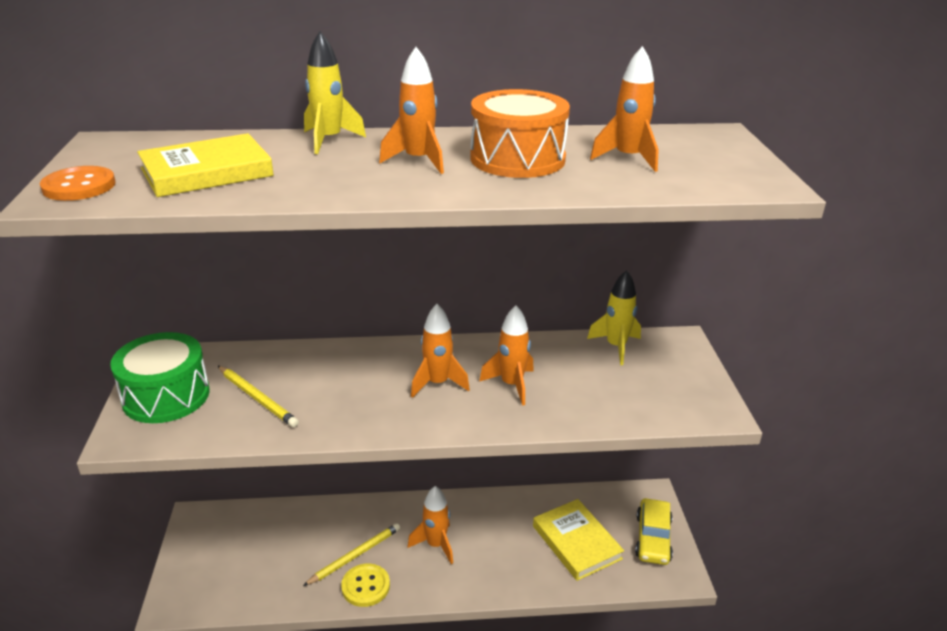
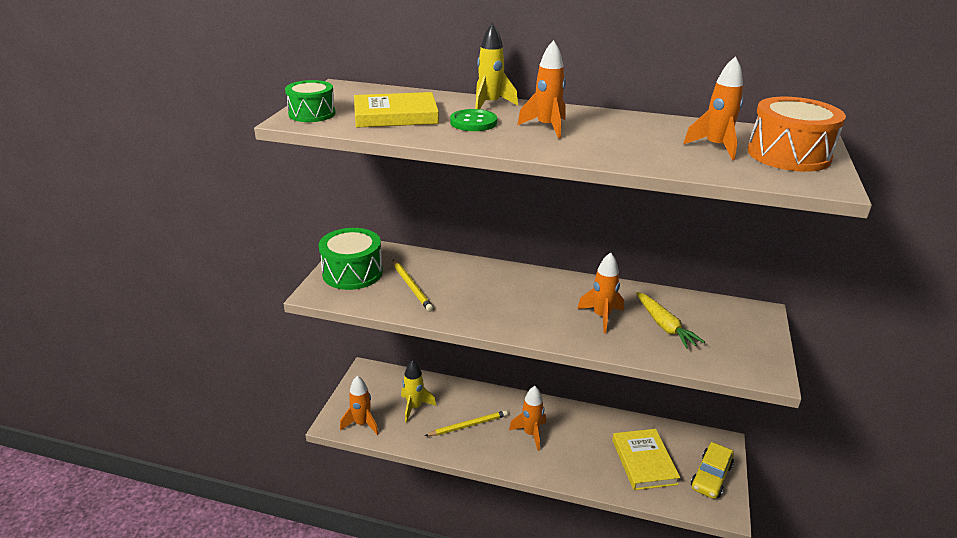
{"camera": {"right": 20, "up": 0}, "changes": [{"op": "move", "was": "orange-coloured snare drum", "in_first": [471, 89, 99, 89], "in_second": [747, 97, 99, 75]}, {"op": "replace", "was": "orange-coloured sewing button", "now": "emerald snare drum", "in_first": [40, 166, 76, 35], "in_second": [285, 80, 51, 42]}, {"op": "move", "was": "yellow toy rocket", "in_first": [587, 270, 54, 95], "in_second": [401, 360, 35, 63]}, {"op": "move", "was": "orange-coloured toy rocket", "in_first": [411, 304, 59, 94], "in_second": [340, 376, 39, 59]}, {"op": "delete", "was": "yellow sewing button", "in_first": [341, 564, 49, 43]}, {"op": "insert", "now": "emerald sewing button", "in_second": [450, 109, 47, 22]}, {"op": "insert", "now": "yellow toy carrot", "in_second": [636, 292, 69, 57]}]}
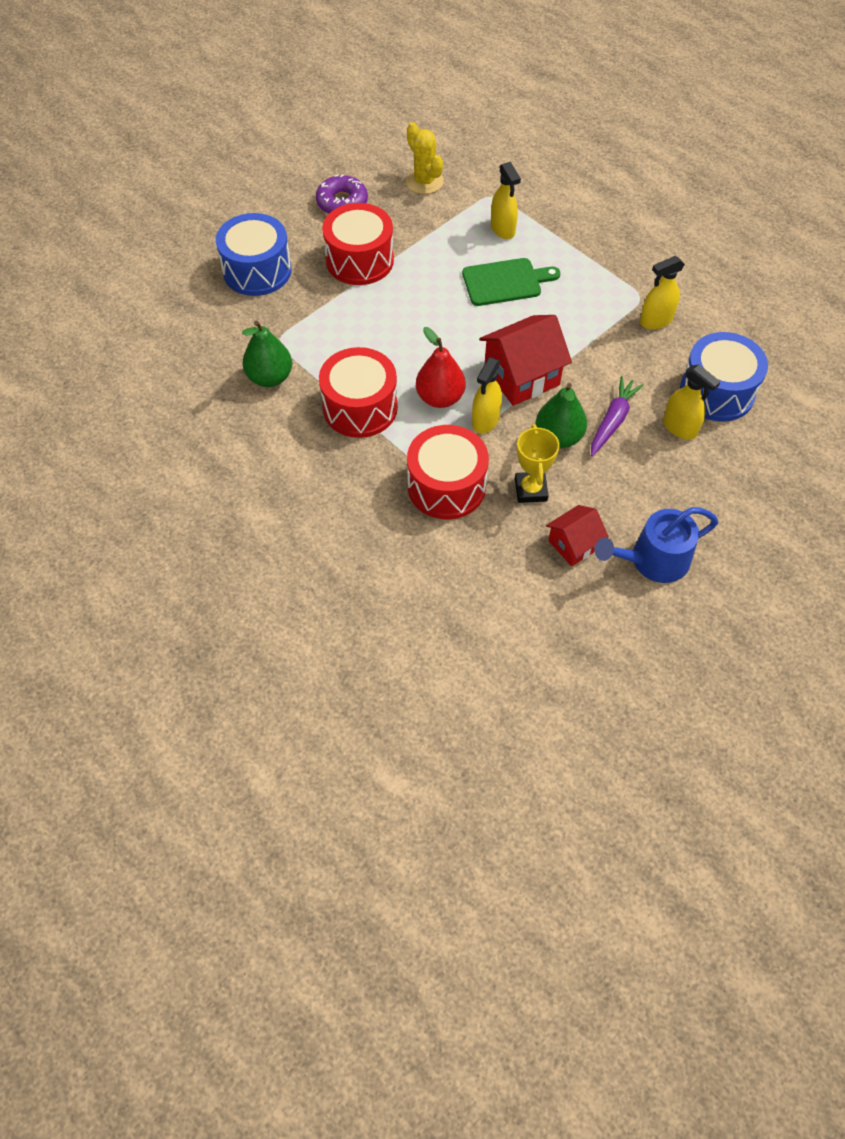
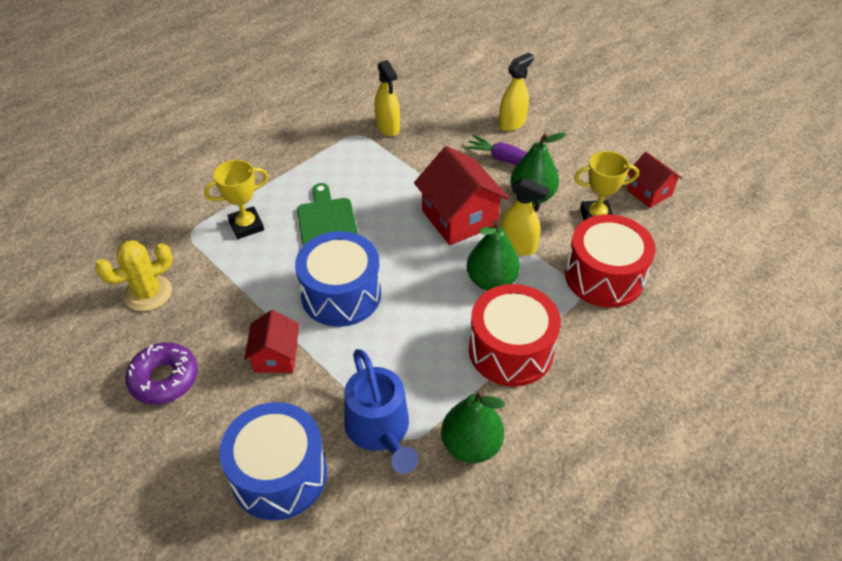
{"camera": {"right": -90, "up": -10}, "changes": [{"op": "replace", "was": "yellow spray bottle", "now": "yellow award cup", "in_first": [491, 162, 30, 77], "in_second": [204, 160, 64, 79]}, {"op": "replace", "was": "red snare drum", "now": "red house", "in_first": [322, 203, 72, 82], "in_second": [244, 310, 56, 63]}, {"op": "recolor", "was": "red pear", "now": "emerald pear", "in_first": [416, 327, 50, 81], "in_second": [467, 220, 53, 71]}, {"op": "move", "was": "blue snare drum", "in_first": [680, 332, 88, 90], "in_second": [295, 231, 86, 96]}, {"op": "move", "was": "blue watering pot", "in_first": [595, 507, 124, 76], "in_second": [344, 349, 74, 125]}]}
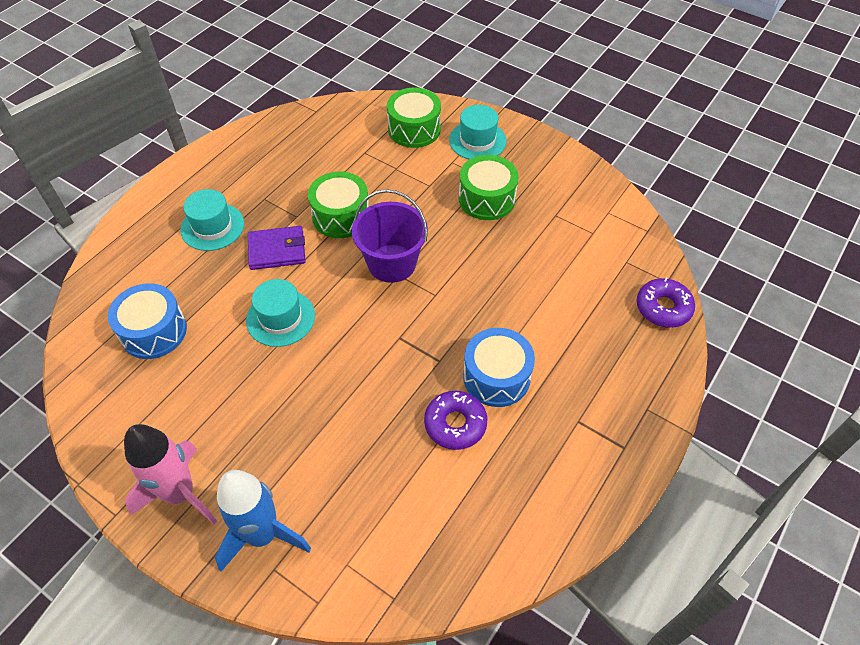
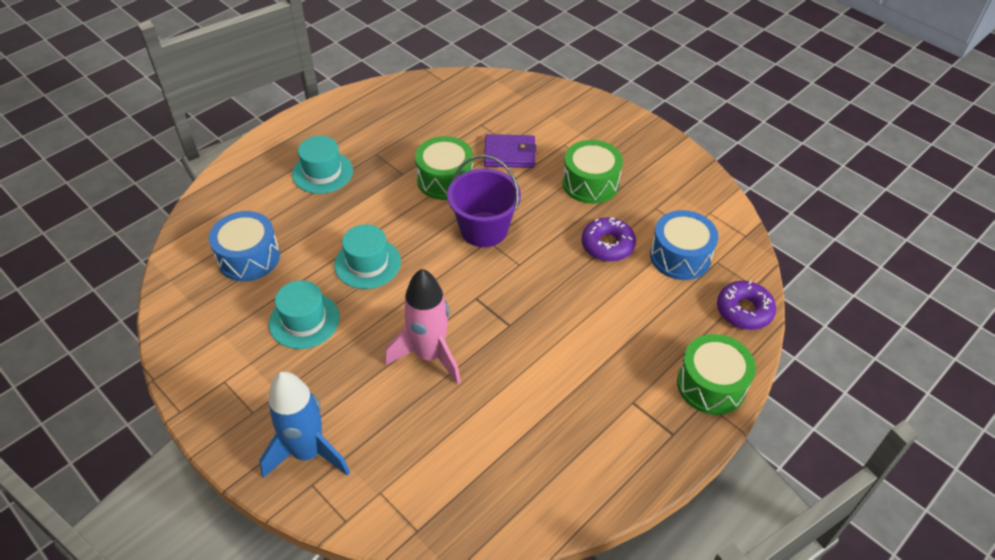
{"camera": {"right": 10, "up": -5}, "changes": [{"op": "move", "was": "emerald snare drum", "in_first": [387, 87, 54, 61], "in_second": [677, 334, 79, 81]}, {"op": "move", "was": "turquoise hat", "in_first": [449, 105, 57, 55], "in_second": [269, 280, 71, 69]}, {"op": "move", "was": "royal purple billfold", "in_first": [248, 226, 58, 44], "in_second": [484, 134, 53, 34]}, {"op": "move", "was": "blue snare drum", "in_first": [463, 328, 72, 79], "in_second": [650, 210, 68, 70]}, {"op": "move", "was": "royal purple doughnut", "in_first": [424, 391, 63, 59], "in_second": [582, 217, 54, 45]}, {"op": "move", "was": "rose-pink toy rocket", "in_first": [124, 424, 93, 100], "in_second": [385, 269, 76, 116]}]}
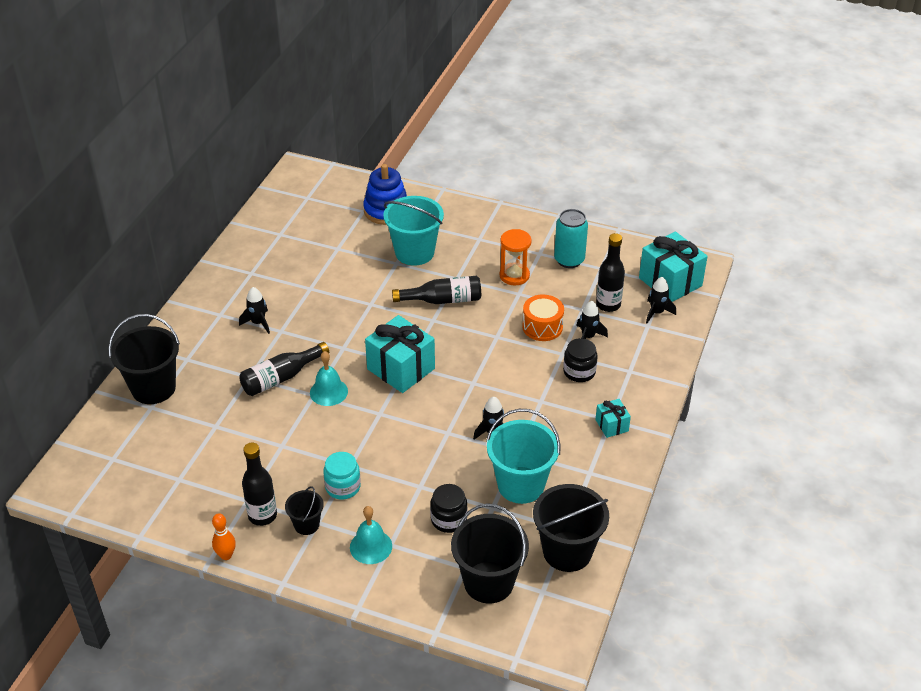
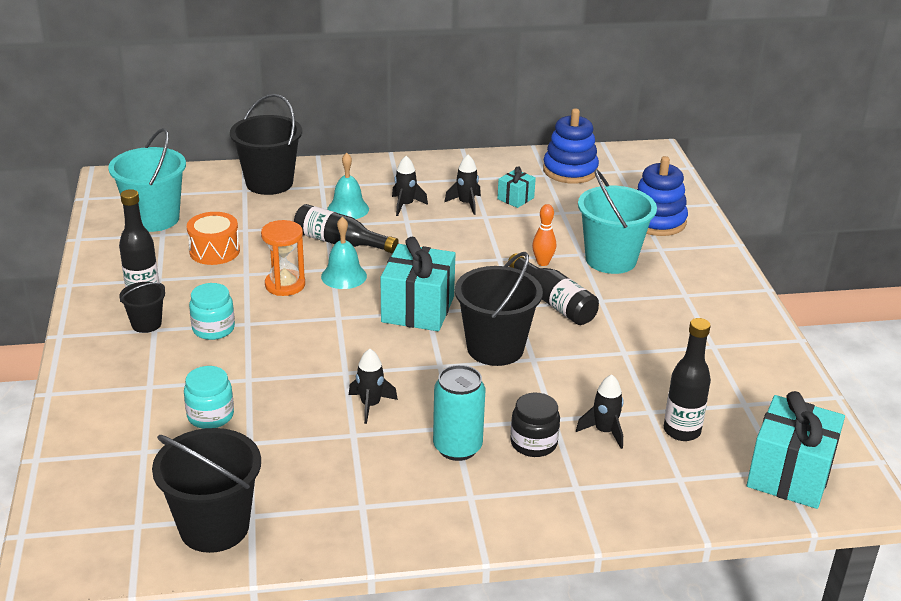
{"camera": {"right": 60, "up": -10}, "changes": [{"op": "move", "was": "turquoise can", "in_first": [554, 209, 34, 59], "in_second": [433, 365, 52, 96]}, {"op": "move", "was": "orange-coloured sand timer", "in_first": [500, 229, 32, 56], "in_second": [261, 220, 44, 76]}, {"op": "move", "was": "jet-black toy rocket", "in_first": [646, 277, 30, 47], "in_second": [444, 155, 37, 60]}, {"op": "move", "was": "orange-coloured snare drum", "in_first": [522, 295, 42, 46], "in_second": [187, 212, 53, 53]}, {"op": "move", "was": "turquoise wrapped gift", "in_first": [595, 399, 36, 39], "in_second": [497, 166, 39, 42]}, {"op": "move", "was": "turquoise bucket", "in_first": [486, 409, 75, 95], "in_second": [108, 128, 78, 104]}, {"op": "recolor", "was": "jet-black preserve jar", "now": "turquoise preserve jar", "in_first": [430, 484, 38, 49], "in_second": [184, 366, 50, 63]}, {"op": "move", "was": "jet-black bucket", "in_first": [451, 503, 78, 101], "in_second": [455, 252, 88, 114]}, {"op": "move", "was": "turquoise school bell", "in_first": [350, 506, 42, 58], "in_second": [327, 153, 42, 66]}, {"op": "move", "was": "orange-coloured tenpin", "in_first": [212, 513, 24, 47], "in_second": [532, 204, 24, 62]}, {"op": "insert", "now": "blue ring stacker", "in_second": [543, 108, 56, 76]}]}
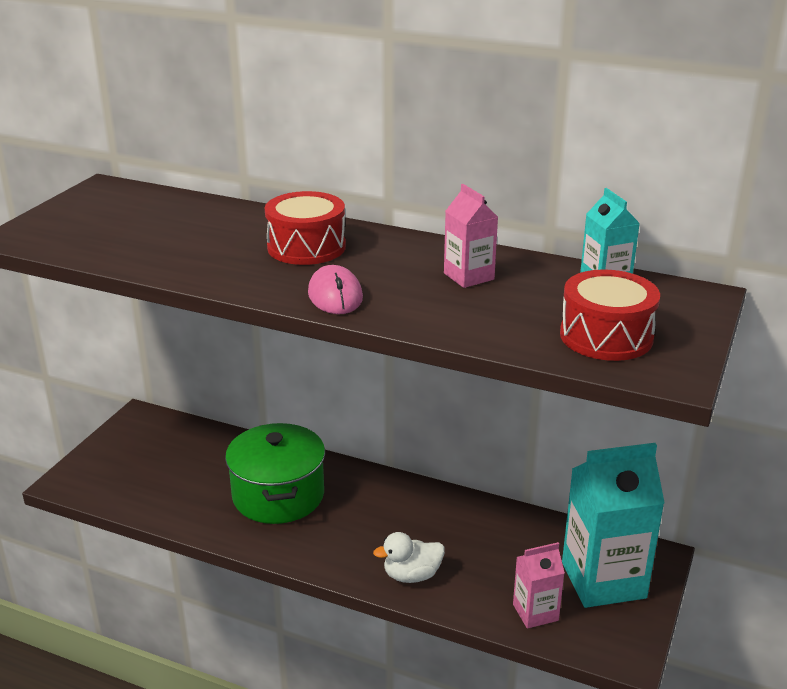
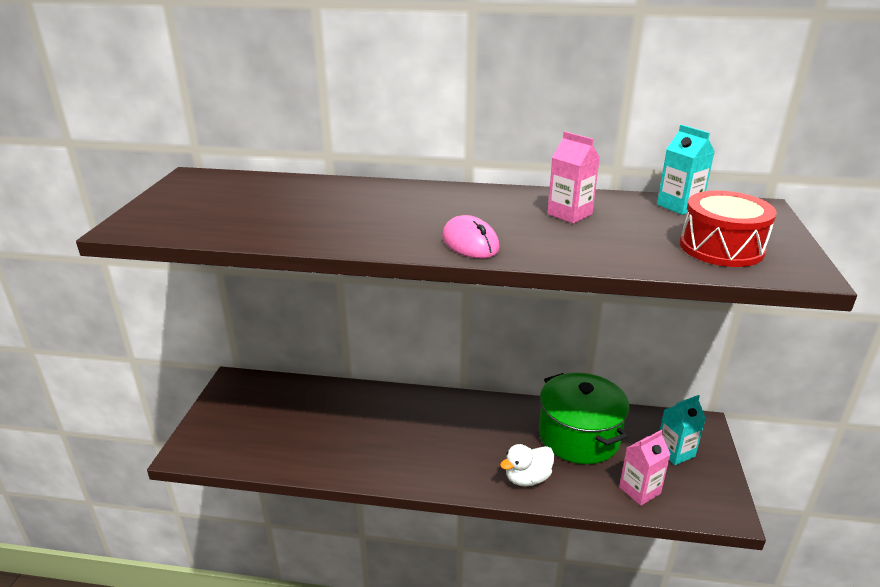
{"camera": {"right": -15, "up": 0}, "changes": [{"op": "delete", "was": "red snare drum", "in_first": [265, 191, 81, 74]}, {"op": "move", "was": "emerald stockpot", "in_first": [225, 423, 100, 101], "in_second": [539, 373, 91, 91]}, {"op": "resize", "was": "turquoise carton", "in_first": [562, 443, 103, 165], "in_second": [660, 395, 46, 70], "ratio": 0.51}]}
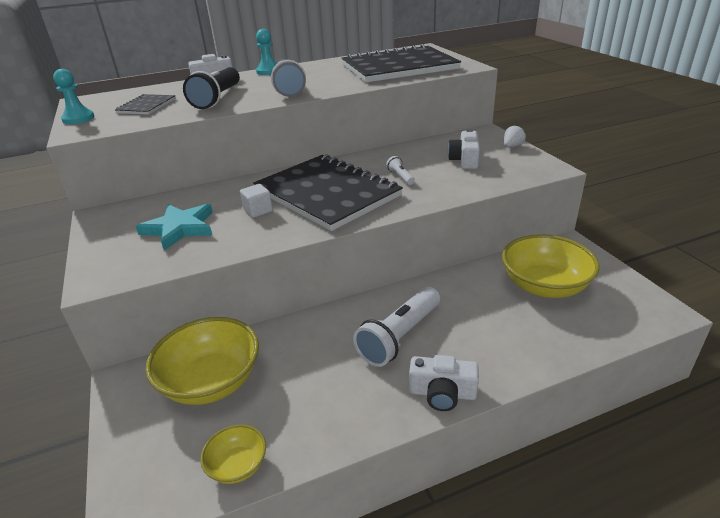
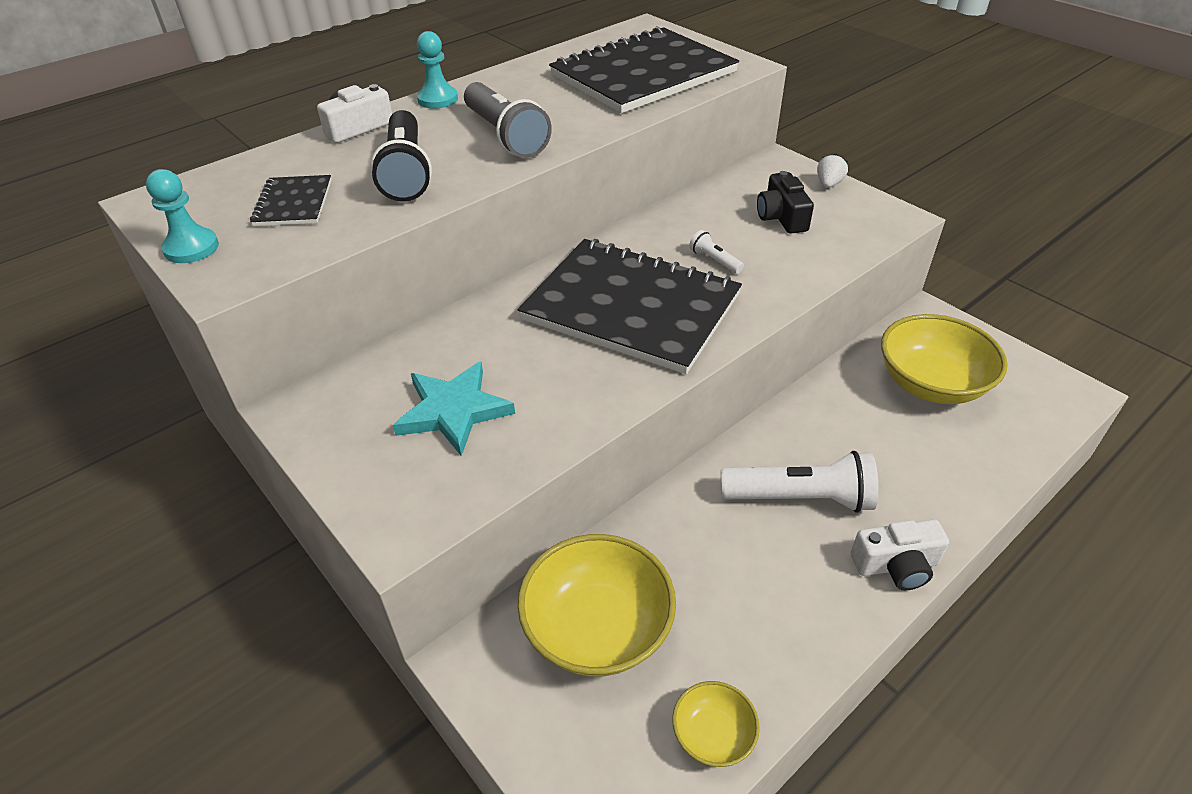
{"camera": {"right": -20, "up": 10}, "changes": [{"op": "recolor", "was": "white compact camera", "now": "jet-black compact camera", "in_first": [448, 129, 32, 40], "in_second": [757, 171, 57, 63]}, {"op": "delete", "was": "white block", "in_first": [240, 184, 33, 34]}, {"op": "rotate", "was": "white torch", "in_first": [353, 287, 87, 80], "in_second": [721, 451, 157, 62], "clockwise": -105}]}
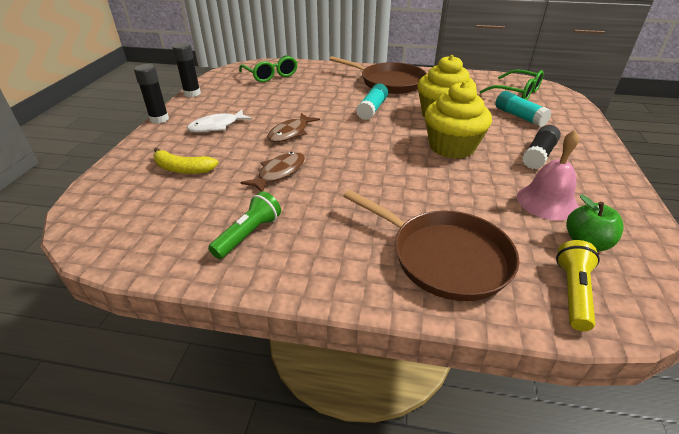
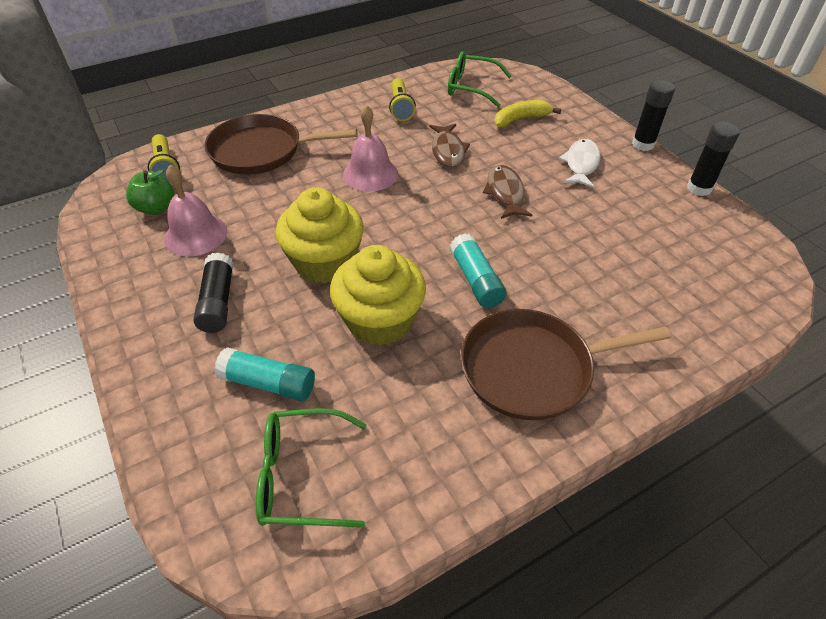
{"camera": {"right": 140, "up": 10}, "changes": [{"op": "move", "was": "emerald eyeglasses", "in_first": [239, 55, 59, 27], "in_second": [448, 51, 64, 56]}, {"op": "recolor", "was": "emerald torch", "now": "yellow torch", "in_first": [208, 191, 73, 68], "in_second": [389, 78, 27, 43]}, {"op": "insert", "now": "rose-pink school bell", "in_second": [343, 105, 55, 87]}]}
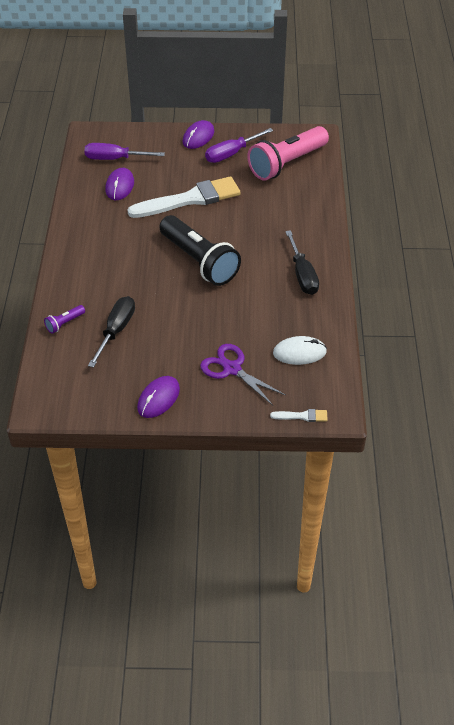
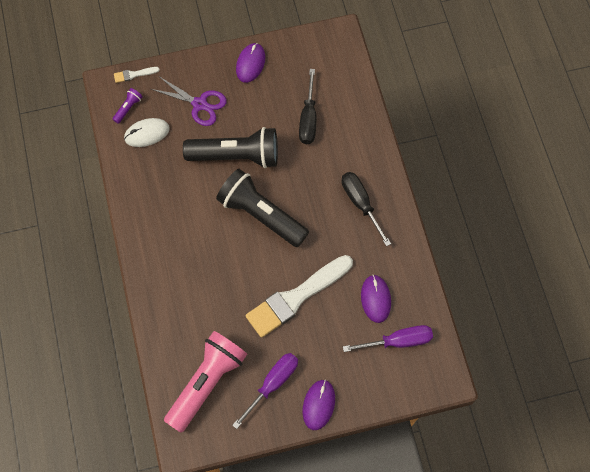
{"camera": {"right": 165, "up": 20}, "changes": [{"op": "move", "was": "jet-black hand screwdriver", "in_first": [285, 230, 34, 65], "in_second": [341, 172, 50, 74]}, {"op": "move", "was": "royal purple torch", "in_first": [44, 305, 41, 29], "in_second": [113, 88, 30, 36]}, {"op": "insert", "now": "jet-black torch", "in_second": [183, 127, 95, 41]}]}
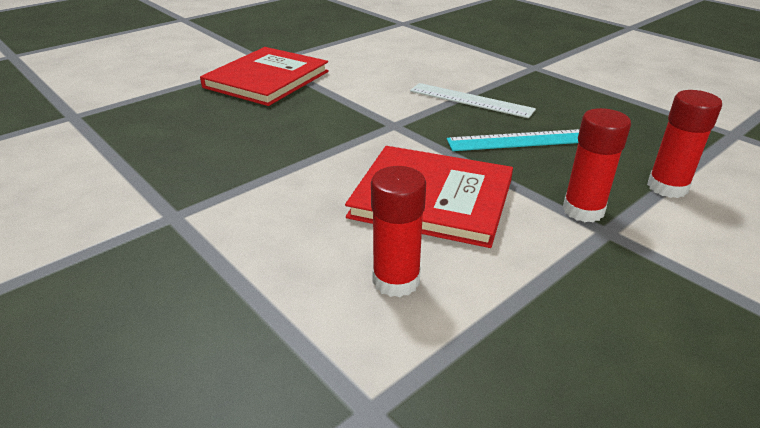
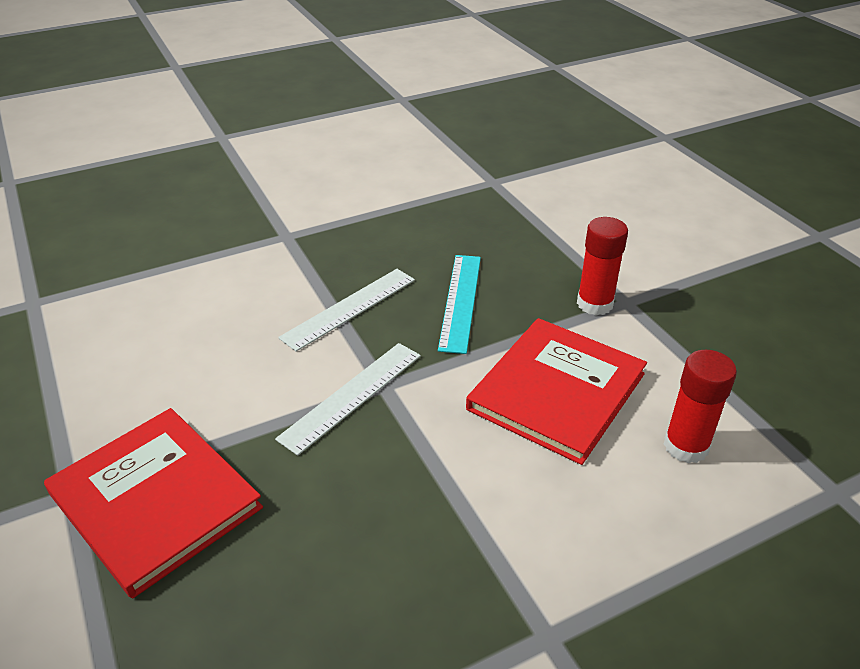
{"camera": {"right": -75, "up": 5}, "changes": [{"op": "delete", "was": "red glue", "in_first": [647, 90, 75, 108]}, {"op": "insert", "now": "white measuring stick", "in_second": [275, 343, 146, 113]}]}
